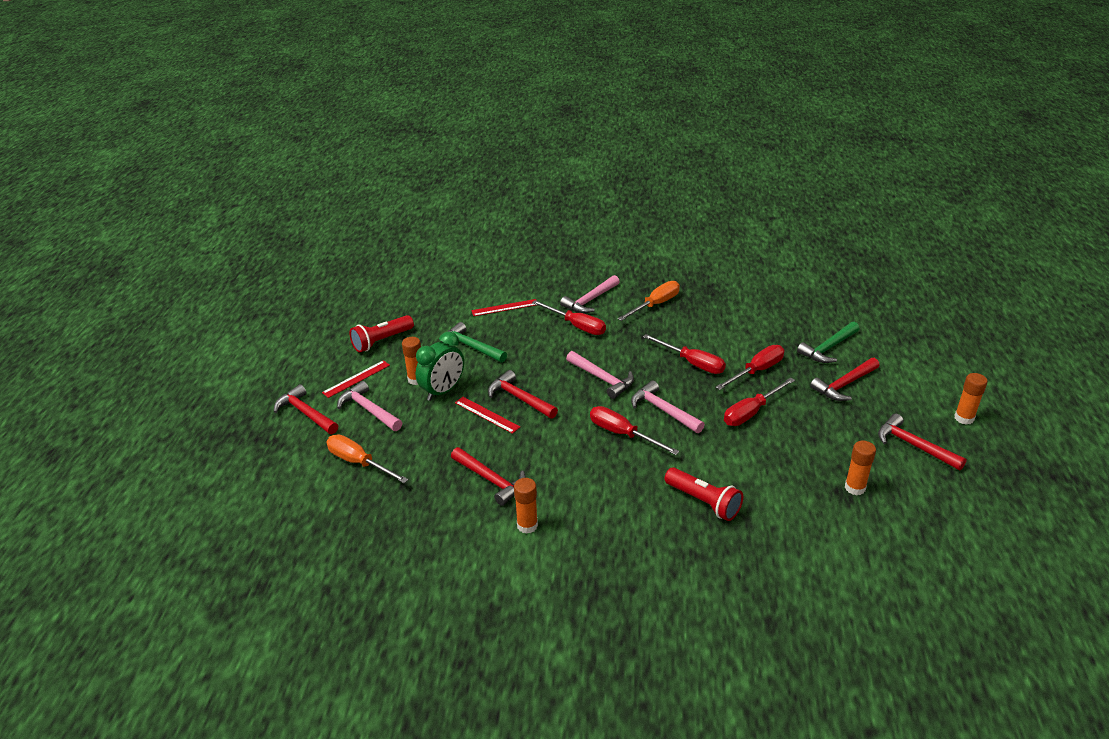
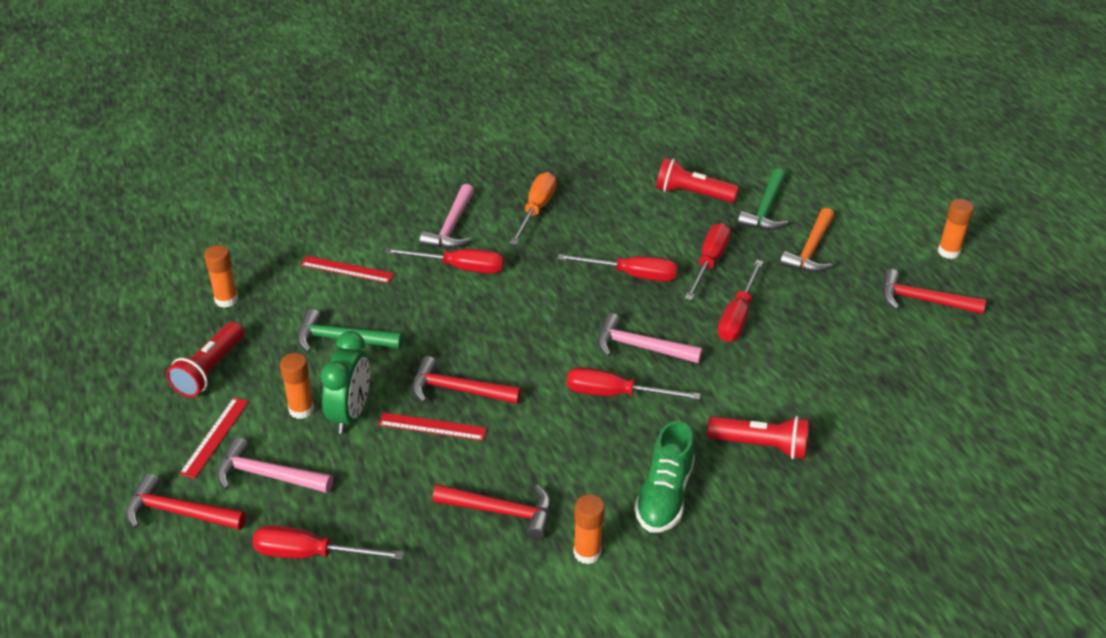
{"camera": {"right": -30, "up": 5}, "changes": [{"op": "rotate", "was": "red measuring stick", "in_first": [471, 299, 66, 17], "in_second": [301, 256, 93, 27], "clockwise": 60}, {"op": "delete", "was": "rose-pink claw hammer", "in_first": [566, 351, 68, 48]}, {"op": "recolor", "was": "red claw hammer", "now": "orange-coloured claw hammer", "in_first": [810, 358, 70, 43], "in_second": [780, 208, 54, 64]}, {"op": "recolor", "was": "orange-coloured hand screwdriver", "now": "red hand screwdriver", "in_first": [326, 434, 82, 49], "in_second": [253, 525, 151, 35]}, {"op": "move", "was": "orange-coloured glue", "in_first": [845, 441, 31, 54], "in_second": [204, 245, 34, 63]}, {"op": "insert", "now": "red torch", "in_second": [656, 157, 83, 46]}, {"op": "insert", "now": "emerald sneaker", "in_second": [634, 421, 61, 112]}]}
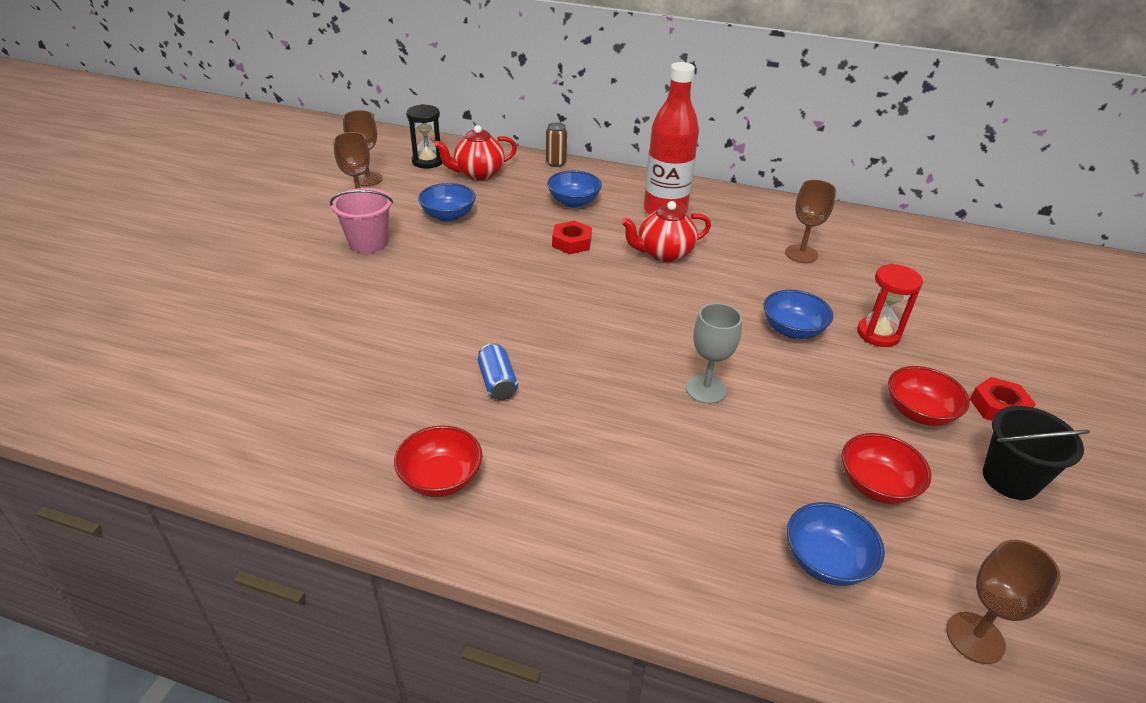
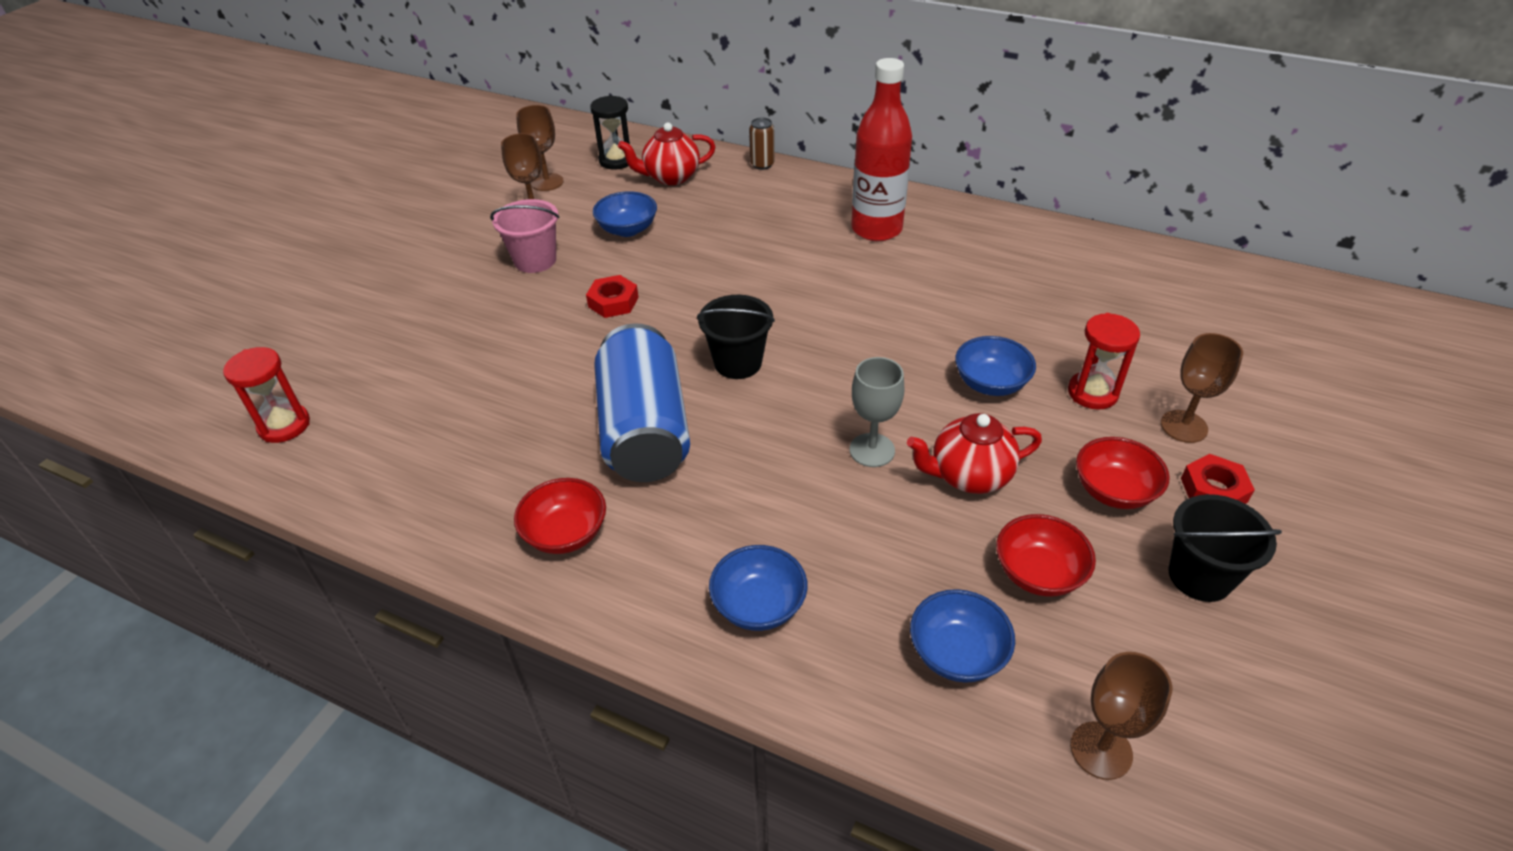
{"camera": {"right": 10, "up": 5}, "changes": [{"op": "move", "was": "blue bowl", "in_first": [547, 171, 55, 37], "in_second": [709, 545, 99, 86]}, {"op": "move", "was": "brown chalice", "in_first": [785, 180, 51, 83], "in_second": [1161, 333, 82, 110]}, {"op": "move", "was": "red china teapot", "in_first": [621, 201, 90, 61], "in_second": [907, 413, 135, 81]}, {"op": "move", "was": "red hex nut", "in_first": [552, 221, 40, 33], "in_second": [586, 275, 53, 43]}, {"op": "resize", "was": "blue can", "in_first": [478, 343, 40, 57], "in_second": [594, 323, 96, 159], "ratio": 2.45}, {"op": "insert", "now": "jet-black bucket", "in_second": [697, 295, 78, 84]}, {"op": "insert", "now": "red sand timer", "in_second": [223, 347, 87, 96]}]}
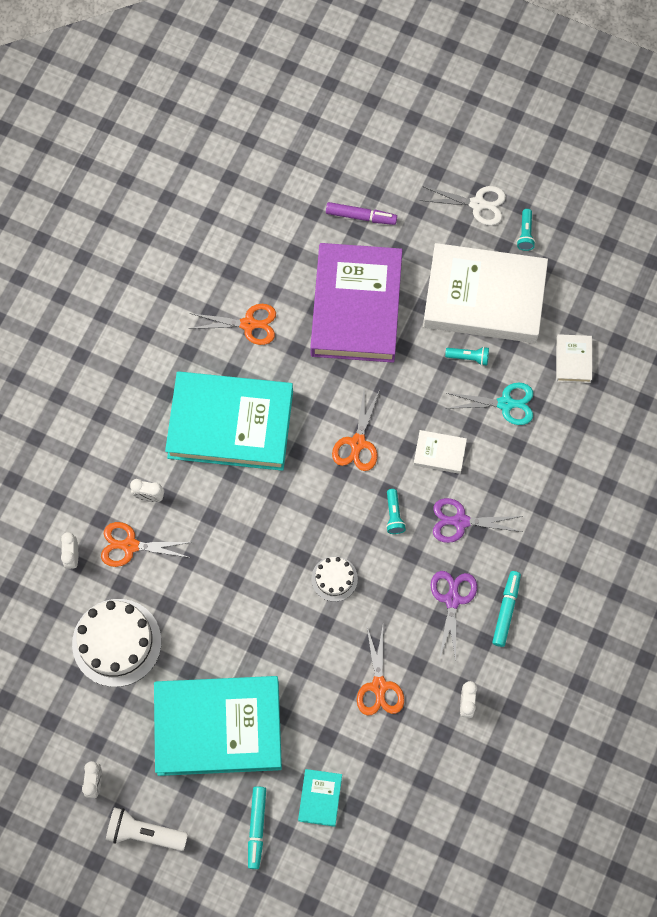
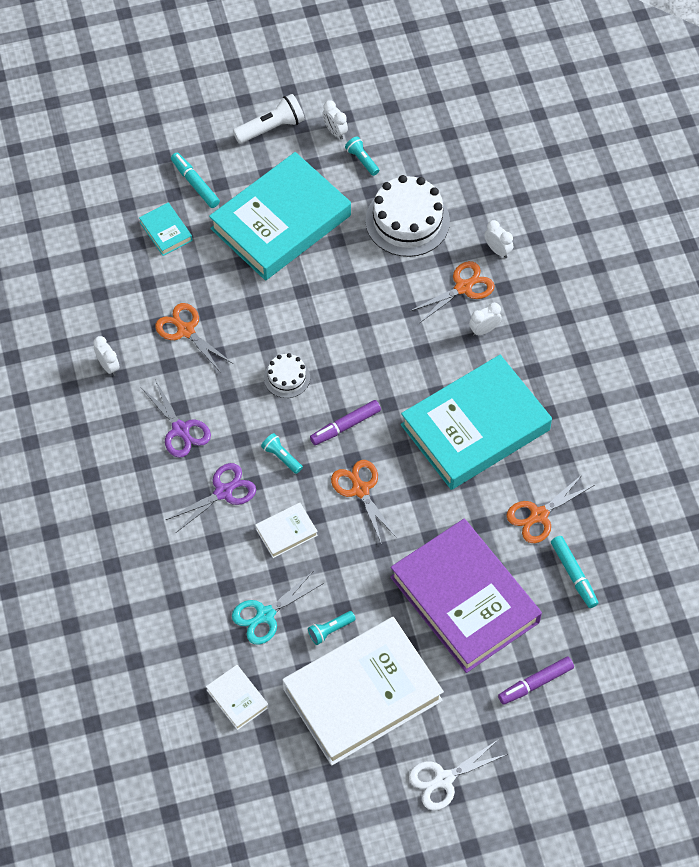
{"camera": {"right": 140, "up": -10}, "changes": [{"op": "move", "was": "turquoise torch", "in_first": [517, 209, 18, 42], "in_second": [345, 136, 34, 40]}, {"op": "move", "was": "turquoise marker pen", "in_first": [492, 571, 29, 76], "in_second": [551, 536, 47, 72]}, {"op": "insert", "now": "royal purple marker pen", "in_second": [310, 400, 71, 45]}]}
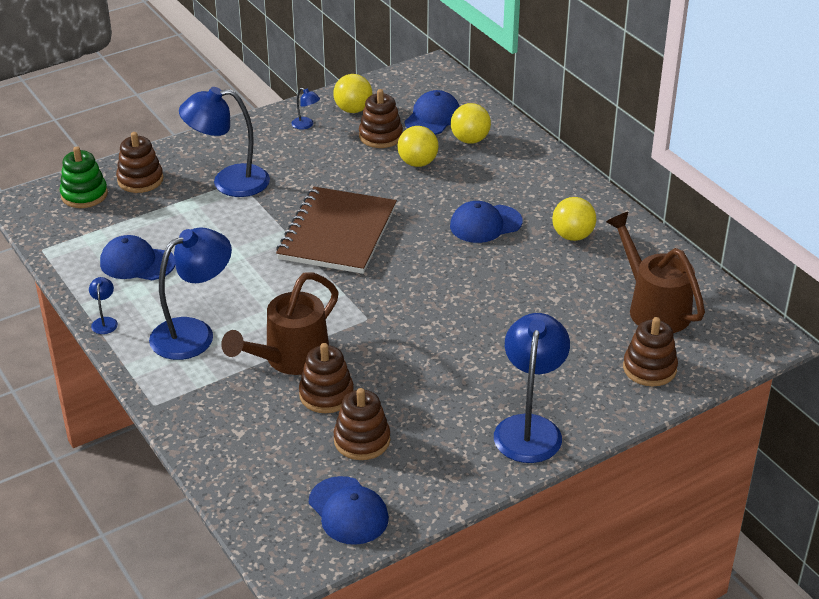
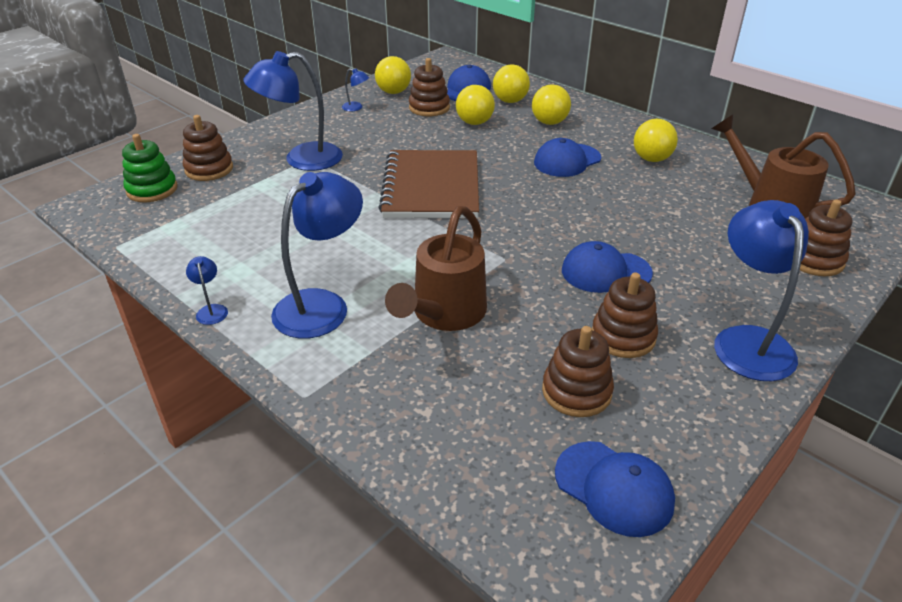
{"camera": {"right": -15, "up": 0}, "changes": [{"op": "move", "was": "blue peaked cap", "in_first": [100, 235, 75, 45], "in_second": [562, 241, 91, 52]}, {"op": "move", "was": "brown ring stacker", "in_first": [299, 343, 55, 70], "in_second": [592, 273, 66, 85]}, {"op": "insert", "now": "yellow play ball", "in_second": [532, 84, 39, 41]}]}
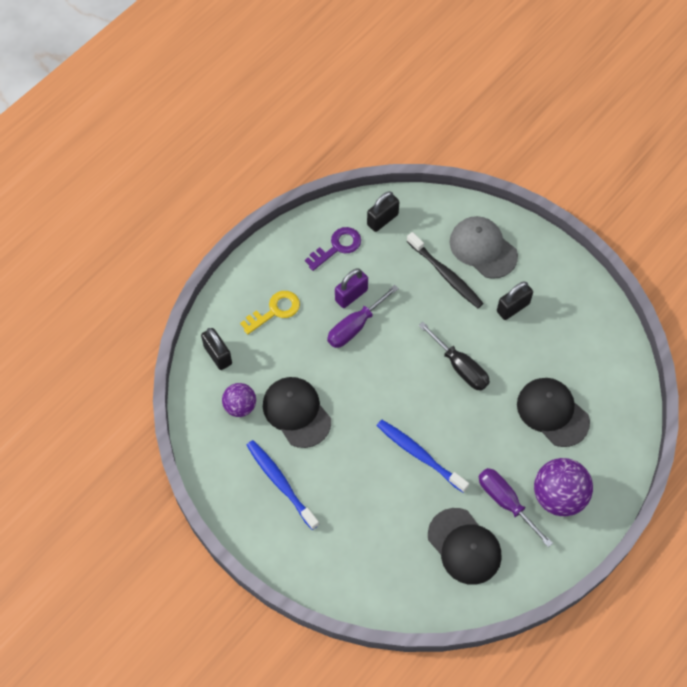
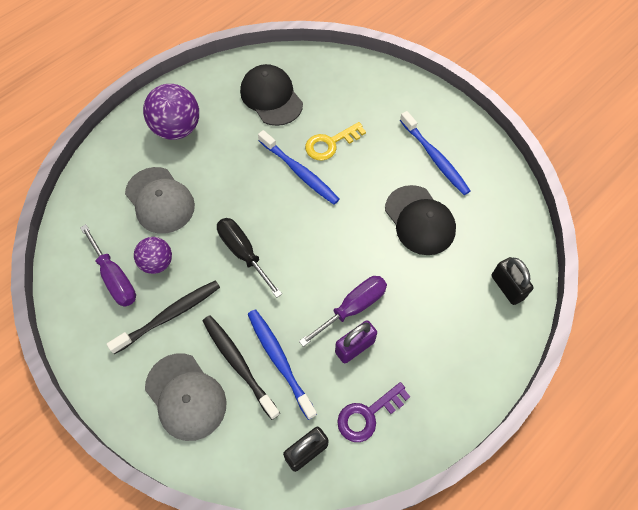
{"camera": {"right": -175, "up": 0}, "changes": [{"op": "replace", "was": "jet-black padlock", "now": "jet-black tooth brush", "in_first": [497, 282, 36, 38], "in_second": [107, 280, 113, 74]}, {"op": "move", "was": "yellow latchkey", "in_first": [240, 291, 60, 44], "in_second": [305, 122, 61, 39]}, {"op": "recolor", "was": "jet-black peaked cap", "now": "gray peaked cap", "in_first": [517, 378, 73, 69], "in_second": [125, 167, 70, 67]}, {"op": "move", "was": "royal purple play ball", "in_first": [222, 383, 34, 34], "in_second": [134, 237, 38, 37]}, {"op": "move", "was": "royal purple hand screwdriver", "in_first": [479, 468, 74, 79], "in_second": [80, 224, 56, 83]}, {"op": "insert", "now": "blue tooth brush", "in_second": [248, 309, 69, 111]}]}
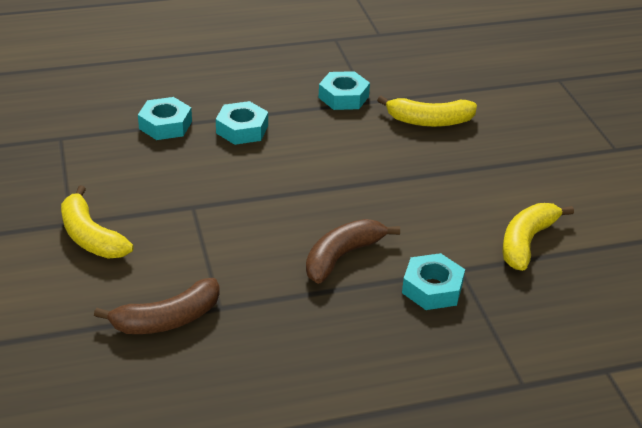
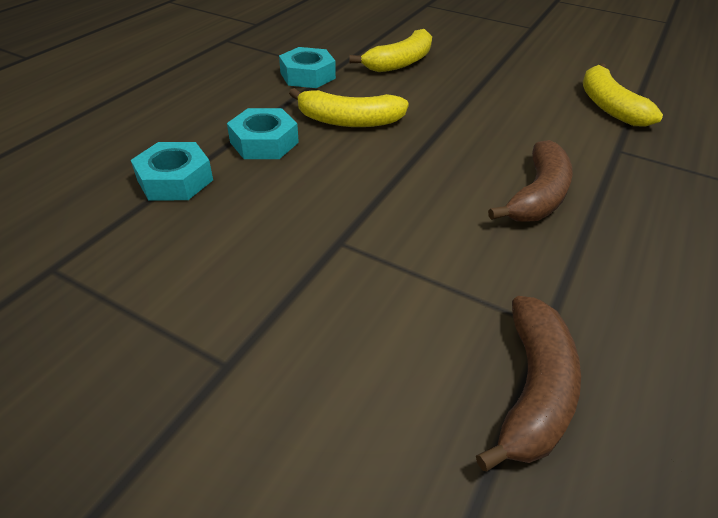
{"camera": {"right": -45, "up": 5}, "changes": [{"op": "move", "was": "yellow banana", "in_first": [61, 185, 73, 74], "in_second": [289, 88, 120, 39]}, {"op": "rotate", "was": "brown banana", "in_first": [306, 219, 94, 65], "in_second": [488, 140, 85, 82], "clockwise": -150}, {"op": "delete", "was": "turquoise hex nut", "in_first": [402, 253, 63, 57]}]}
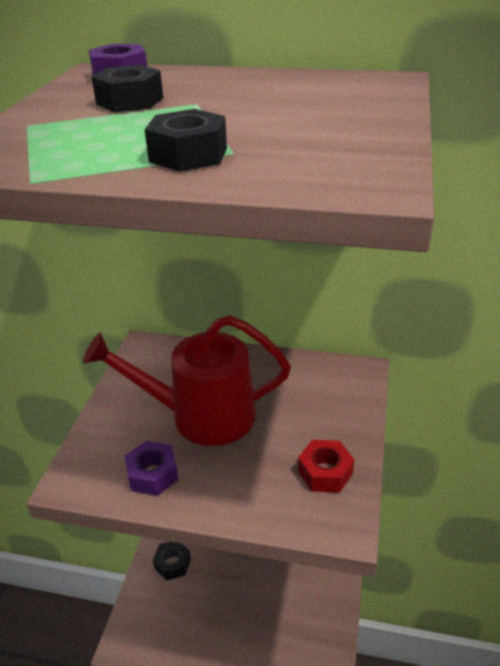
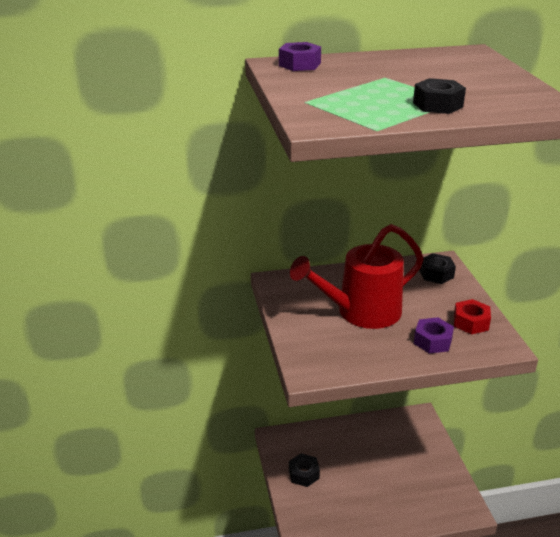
{"camera": {"right": -25, "up": -5}, "changes": [{"op": "move", "was": "jet-black hex nut", "in_first": [91, 65, 72, 47], "in_second": [419, 253, 37, 31]}, {"op": "move", "was": "royal purple hex nut", "in_first": [125, 441, 54, 55], "in_second": [414, 317, 40, 37]}]}
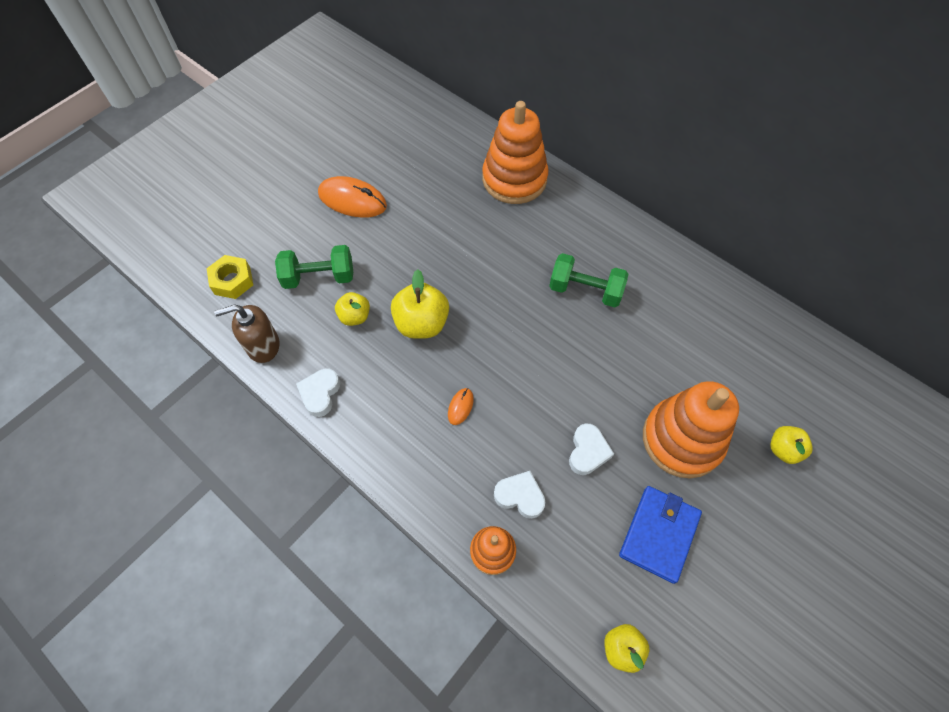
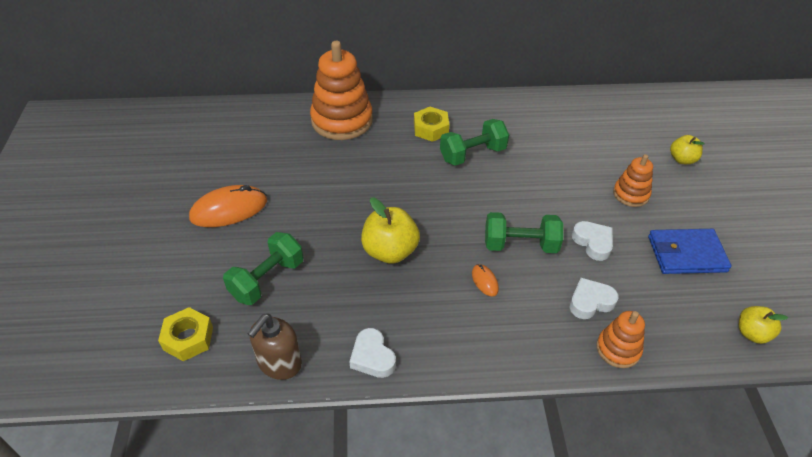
{"camera": {"right": -45, "up": -15}, "changes": [{"op": "delete", "was": "yellow apple fruit", "in_first": [335, 292, 35, 34]}, {"op": "resize", "was": "orange-coloured ring stacker", "in_first": [643, 381, 96, 97], "in_second": [613, 154, 40, 53], "ratio": 0.52}, {"op": "rotate", "was": "blue billfold", "in_first": [619, 486, 83, 98], "in_second": [648, 229, 84, 45], "clockwise": -75}, {"op": "insert", "now": "yellow hex nut", "in_second": [414, 107, 35, 35]}, {"op": "insert", "now": "emerald hand weight", "in_second": [485, 212, 78, 41]}]}
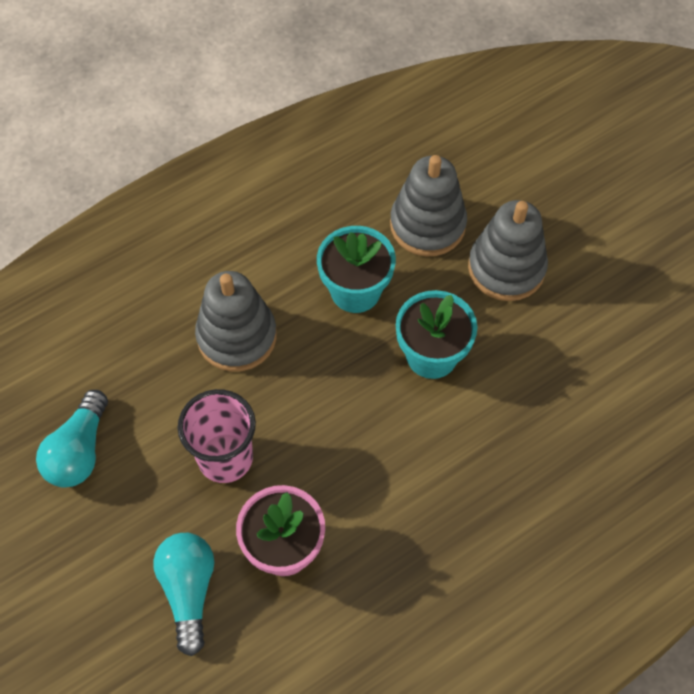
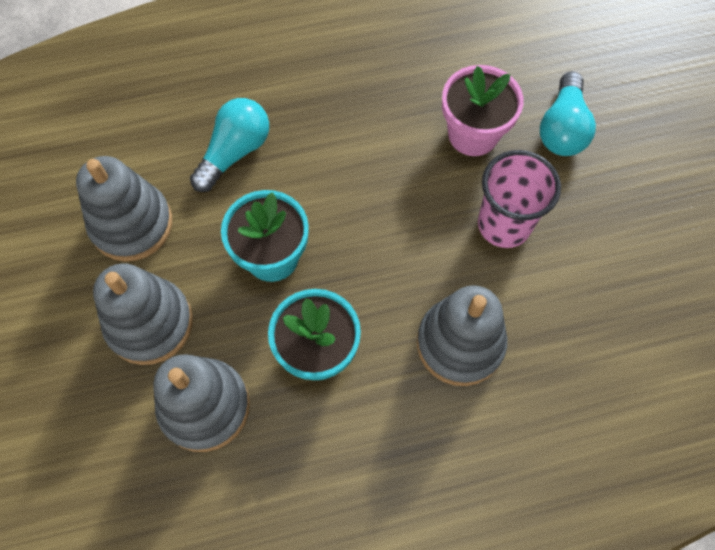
{"camera": {"right": -160, "up": 5}, "changes": [{"op": "move", "was": "turquoise bulb", "in_first": [36, 390, 72, 98], "in_second": [190, 98, 79, 94]}, {"op": "insert", "now": "gray ring stacker", "in_second": [76, 156, 96, 105]}]}
